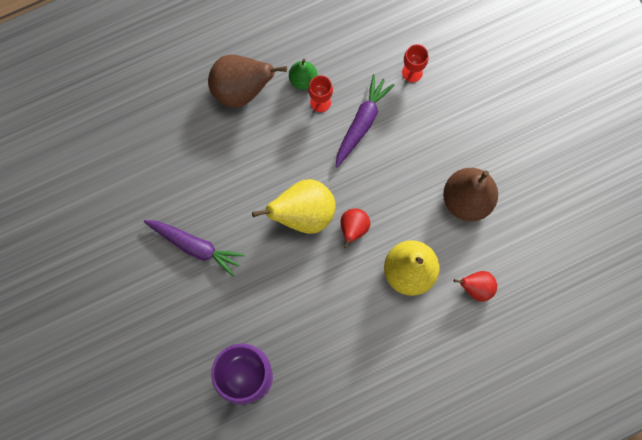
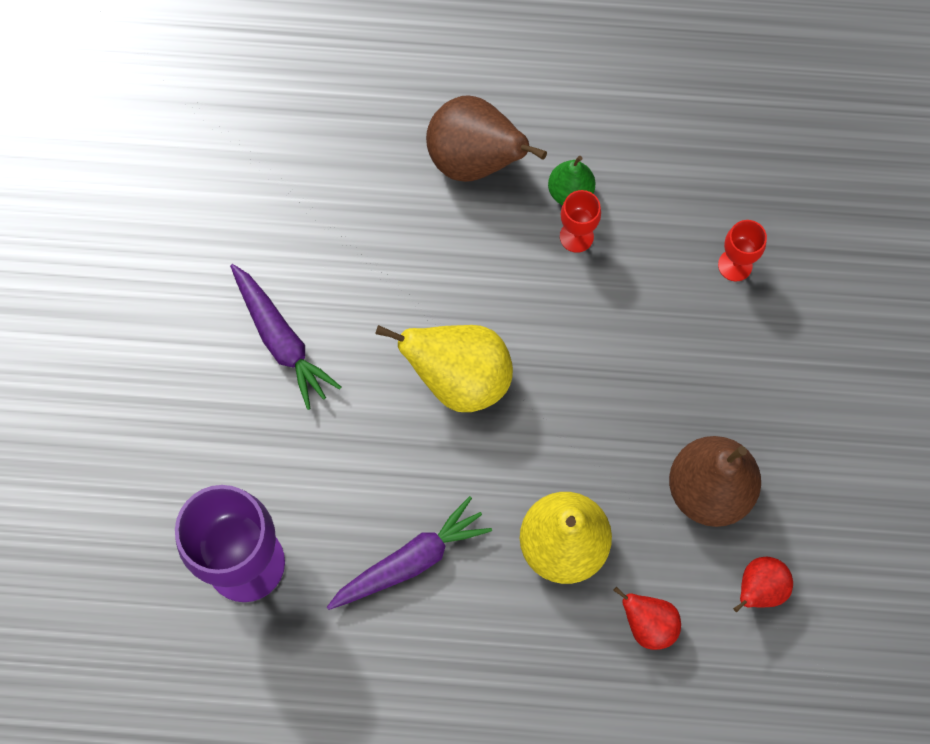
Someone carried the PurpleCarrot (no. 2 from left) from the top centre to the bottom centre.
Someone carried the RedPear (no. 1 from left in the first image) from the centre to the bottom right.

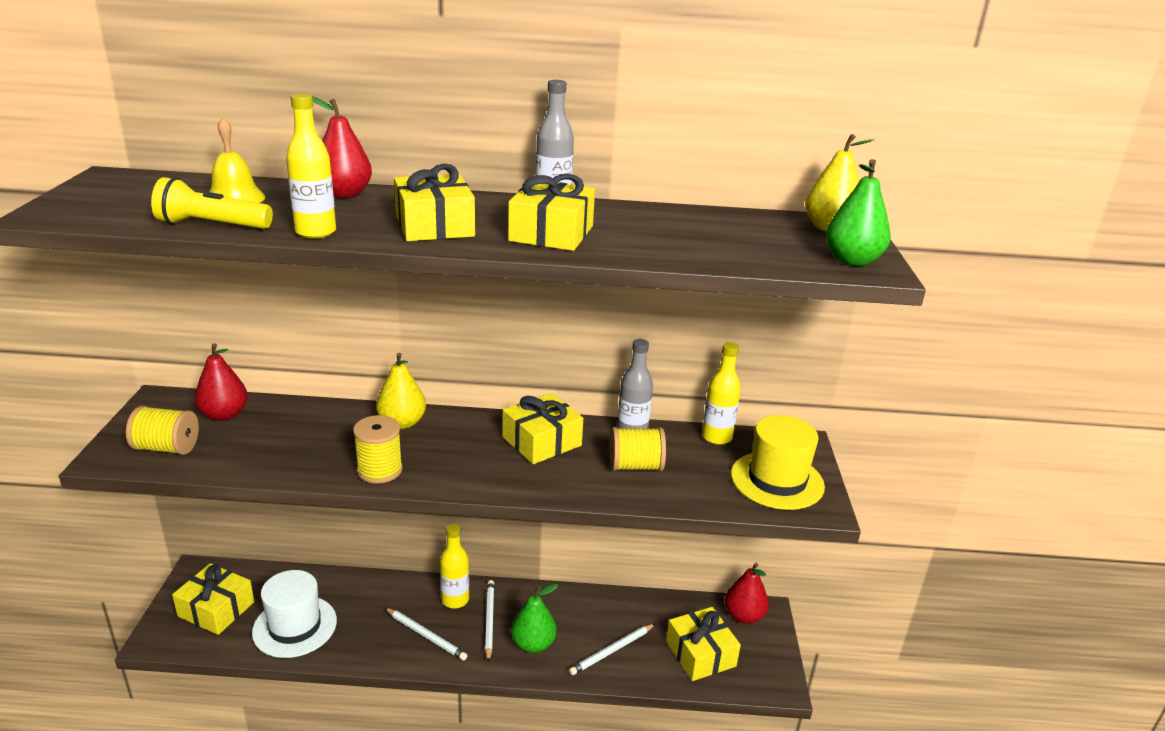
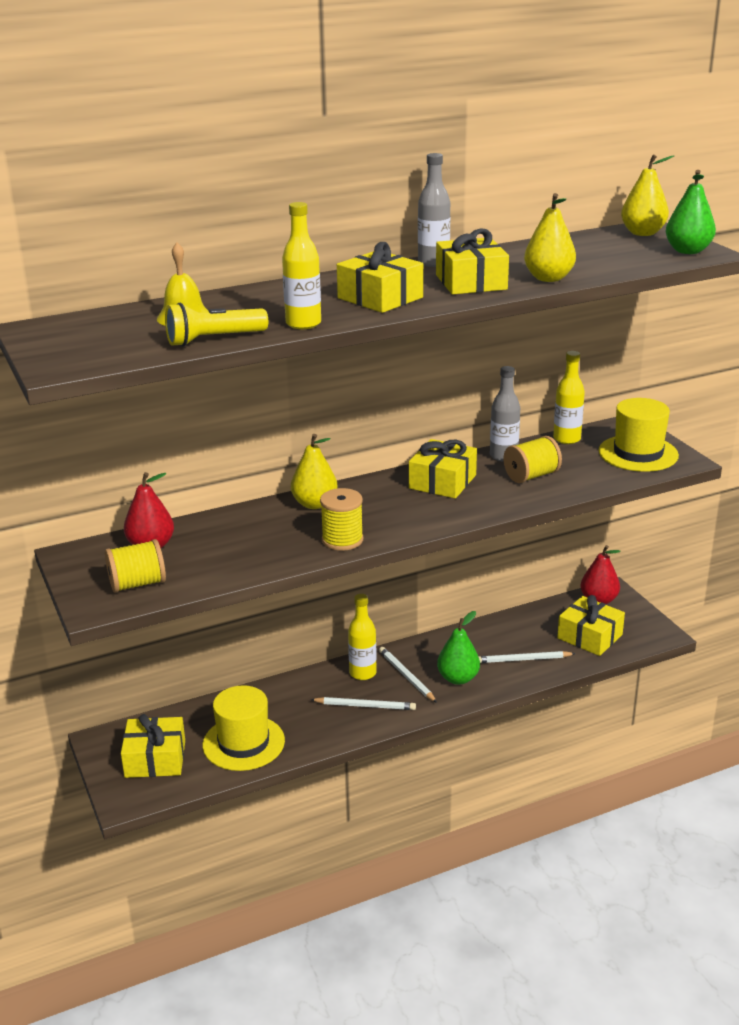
Someone repainted the WhiteHat at the bottom left, which became the YellowHat (no. 1 from left) at the bottom left.
Someone rotated the WhitePencil (no. 3 from left) at the bottom centre by 60 degrees clockwise.
Someone put down the YellowPear (no. 2 from left) at the top right.
Someone took away the RedPear (no. 2 from left) at the top left.

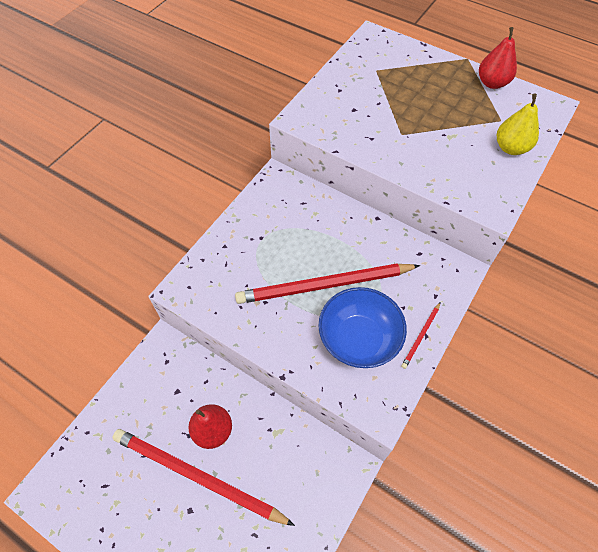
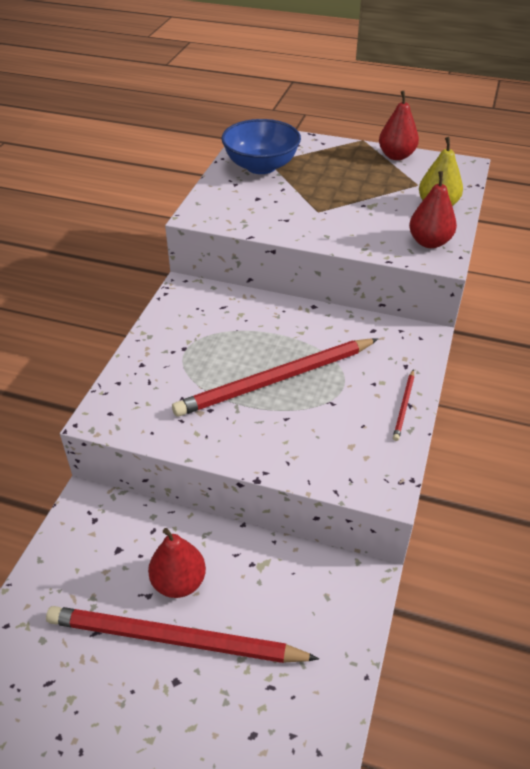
Someone carried the BlueBowl from the centre to the top centre.
Someone put down the RedPear (no. 3 from left) at the top right.

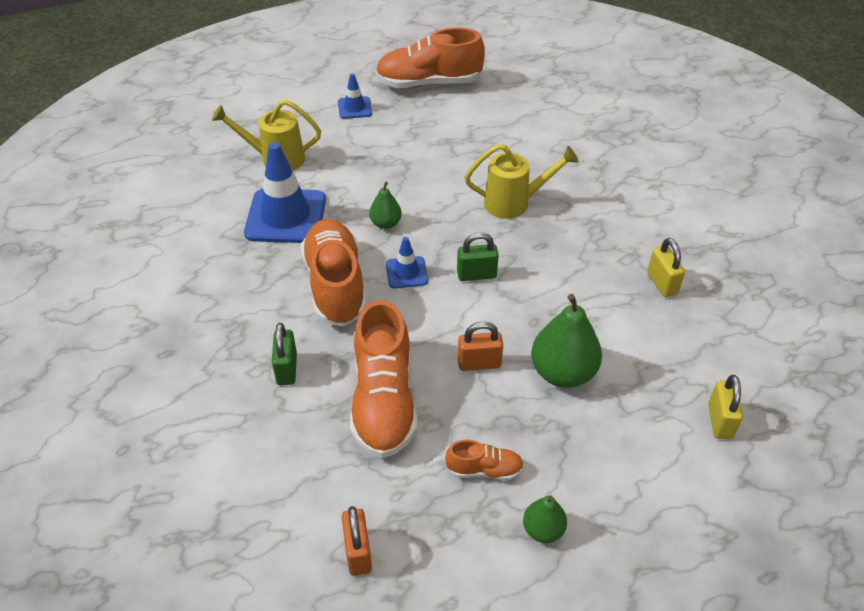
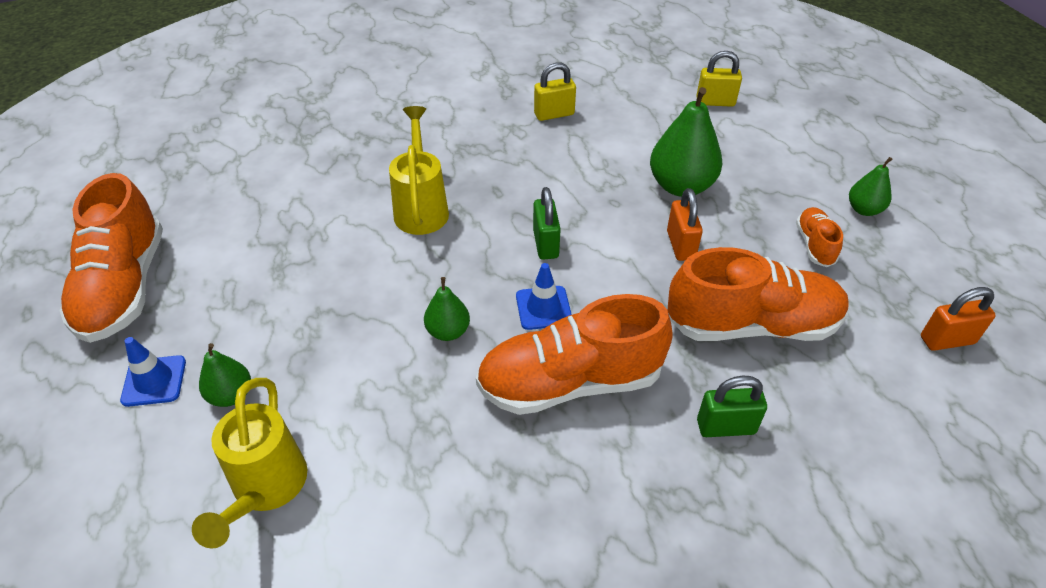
Someone put down the GreenPear (no. 1 from left) at the middle left.
Someone took away the BlueTrafficCone (no. 1 from left) at the top left.

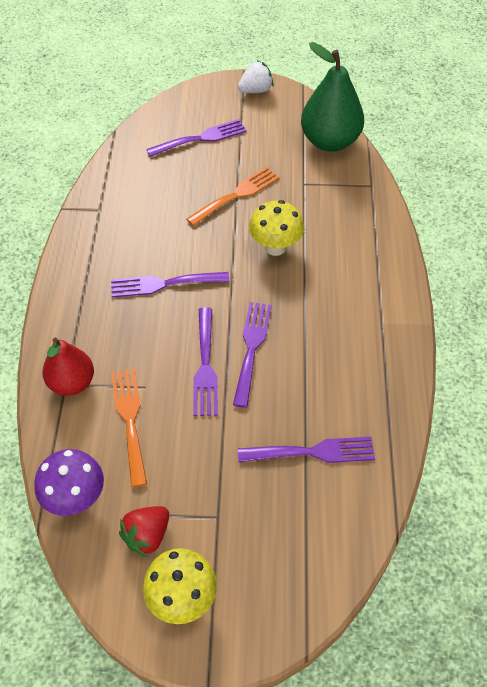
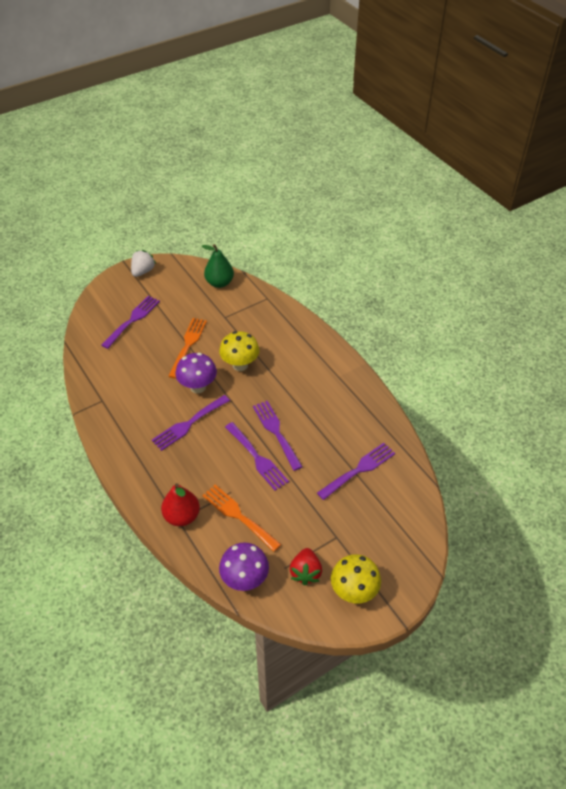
Someone put down the PurpleMushroom (no. 1 from left) at the centre.
Someone scaled the GreenPear at the top right by 0.64.

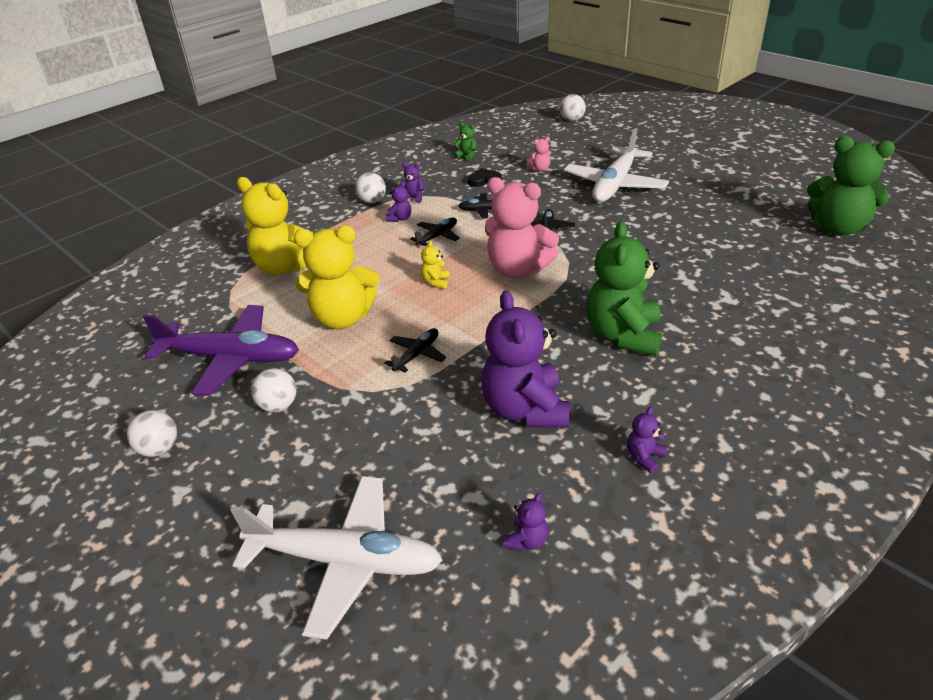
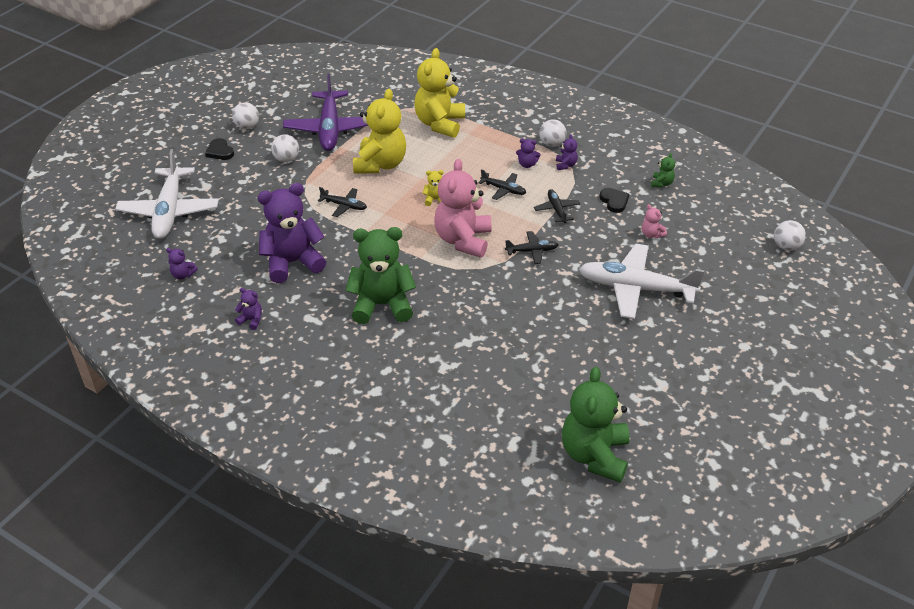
Someone put down the BlackHeart (no. 1 from left) at the top left.
Someone rotated the YellowTeddyBear (no. 2 from left in the first image) at the centre by 150 degrees counterclockwise.

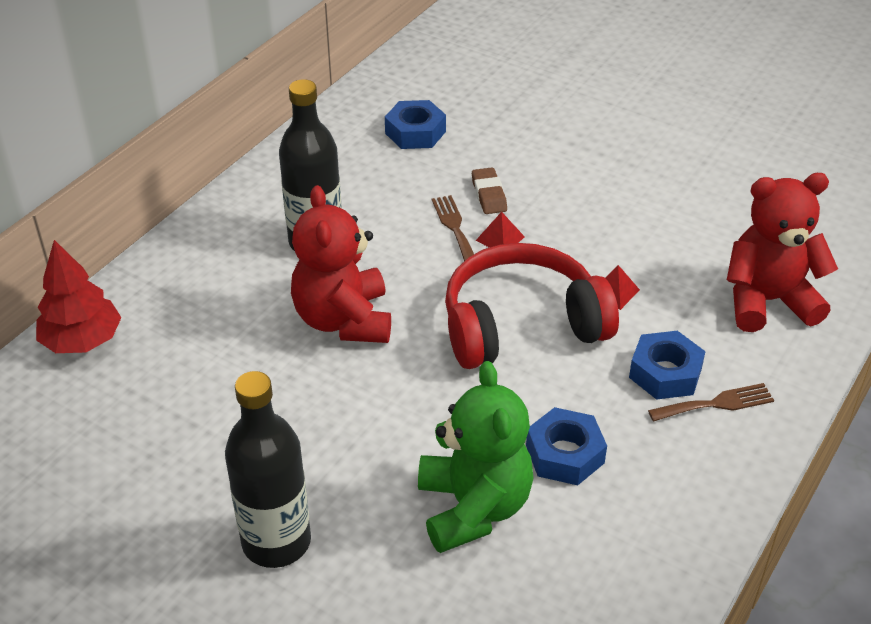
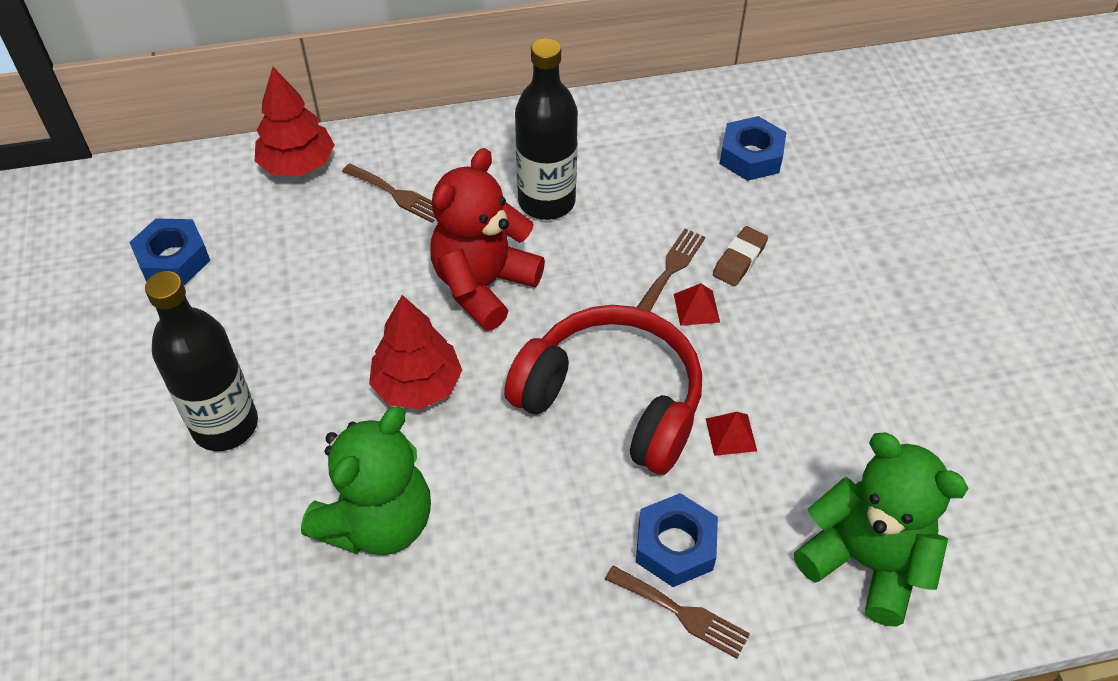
Someone carried the BlueNut (no. 2 from left in the first image) from the bottom centre to the middle left.
Someone put down the BrownFork (no. 1 from left) at the top centre.
Someone put down the RedTree (no. 2 from left) at the centre.
Someone repainted the RedTeddyBear (no. 2 from left) at the middle right, which became the GreenTeddyBear (no. 2 from left) at the bottom right.

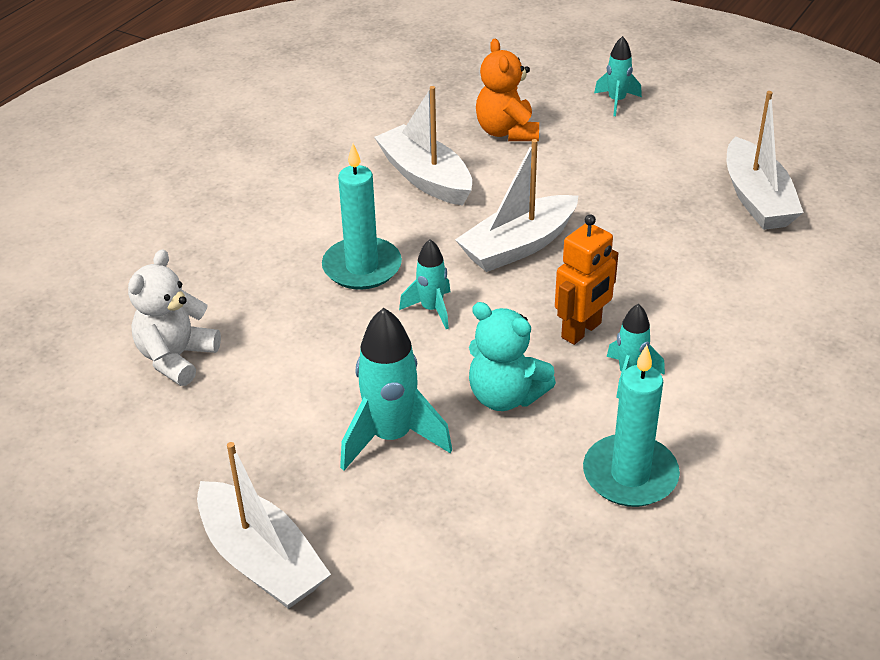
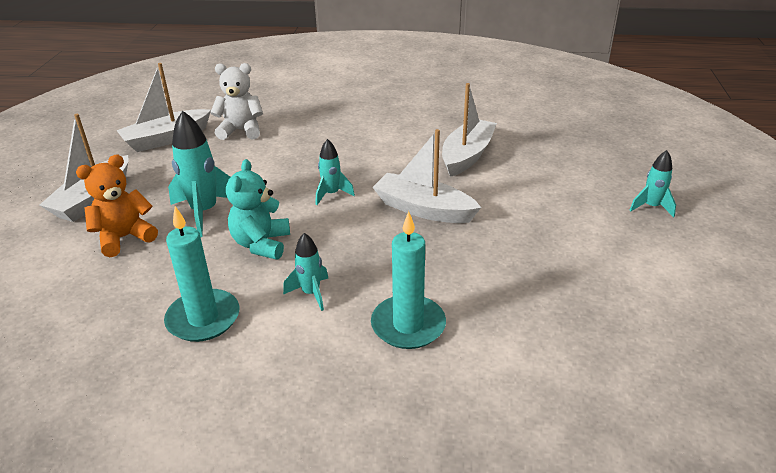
Someone carried the OrangeTeddyBear from the top centre to the middle left.
Someone carried the WhiteBoat (no. 4 from left in the first image) from the top right to the top left.
Someone carried the TurquoiseCandle (no. 1 from left in the first image) from the top centre to the centre.
Someone took away the OrangeRobot at the centre.

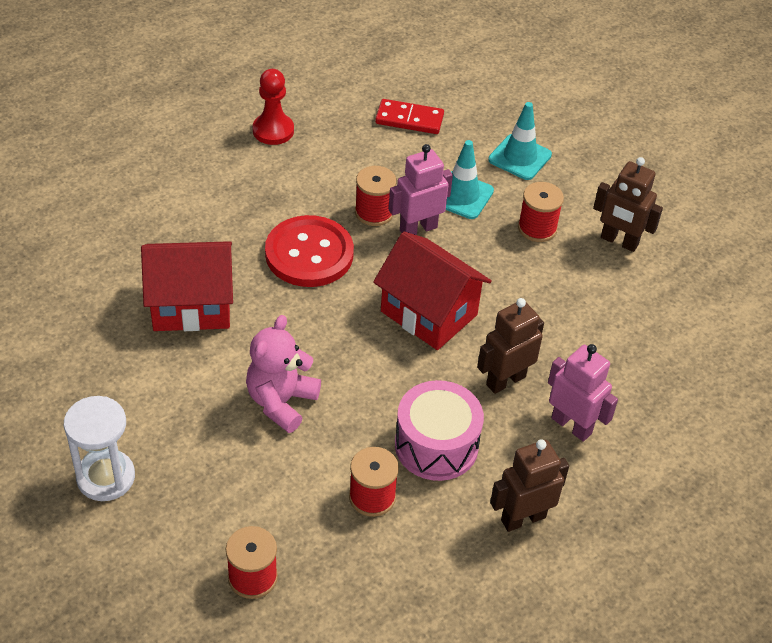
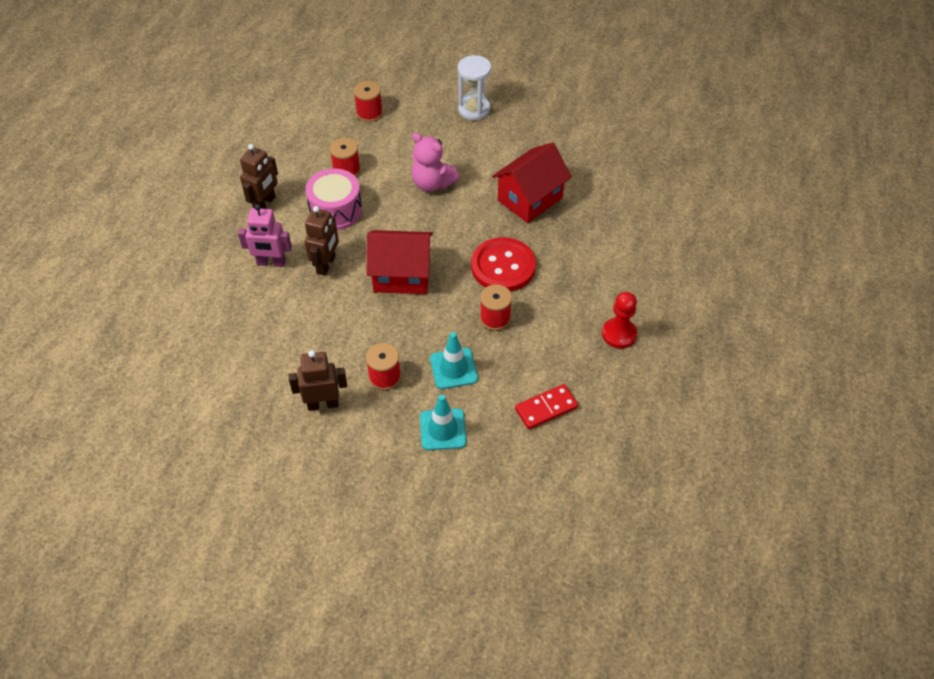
Someone rotated the PinkTeddyBear at the centre by 135 degrees clockwise.
Someone took away the PinkRobot (no. 1 from left) at the top centre.

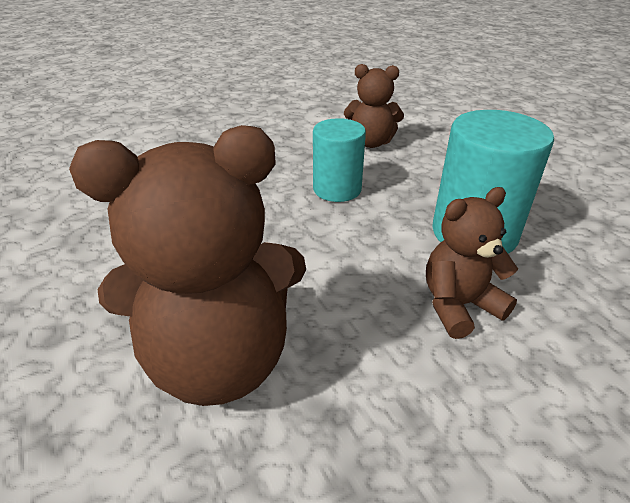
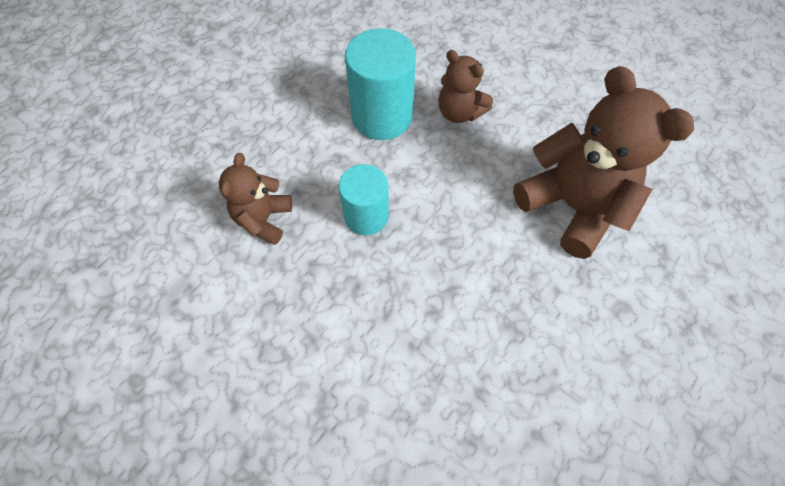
Someone rotated the BrownTeddyBear (no. 2 from left in the first image) at the top centre by 150 degrees counterclockwise.

